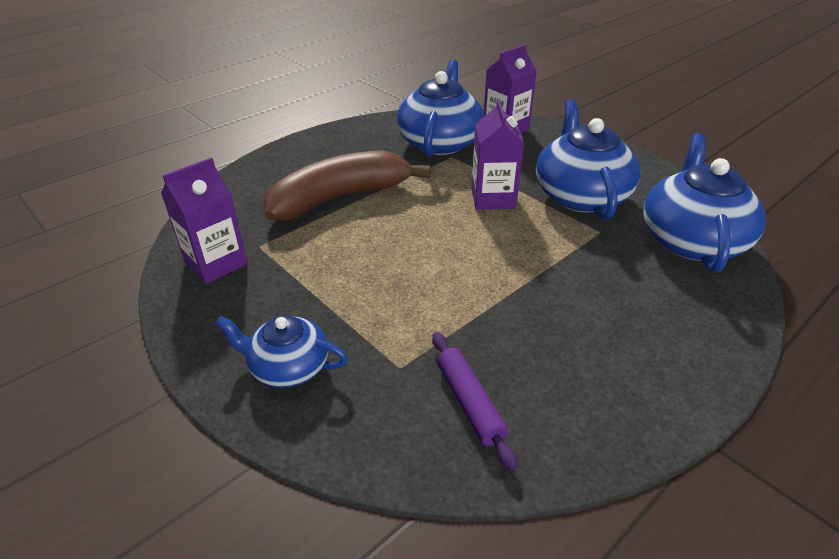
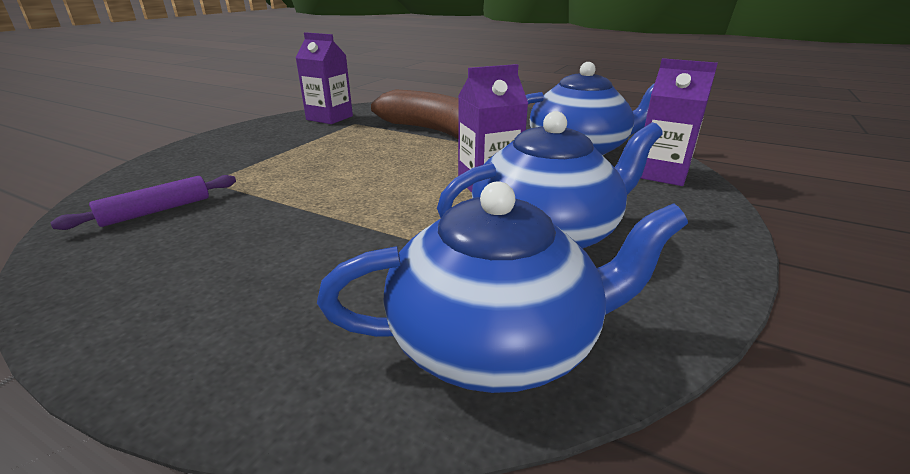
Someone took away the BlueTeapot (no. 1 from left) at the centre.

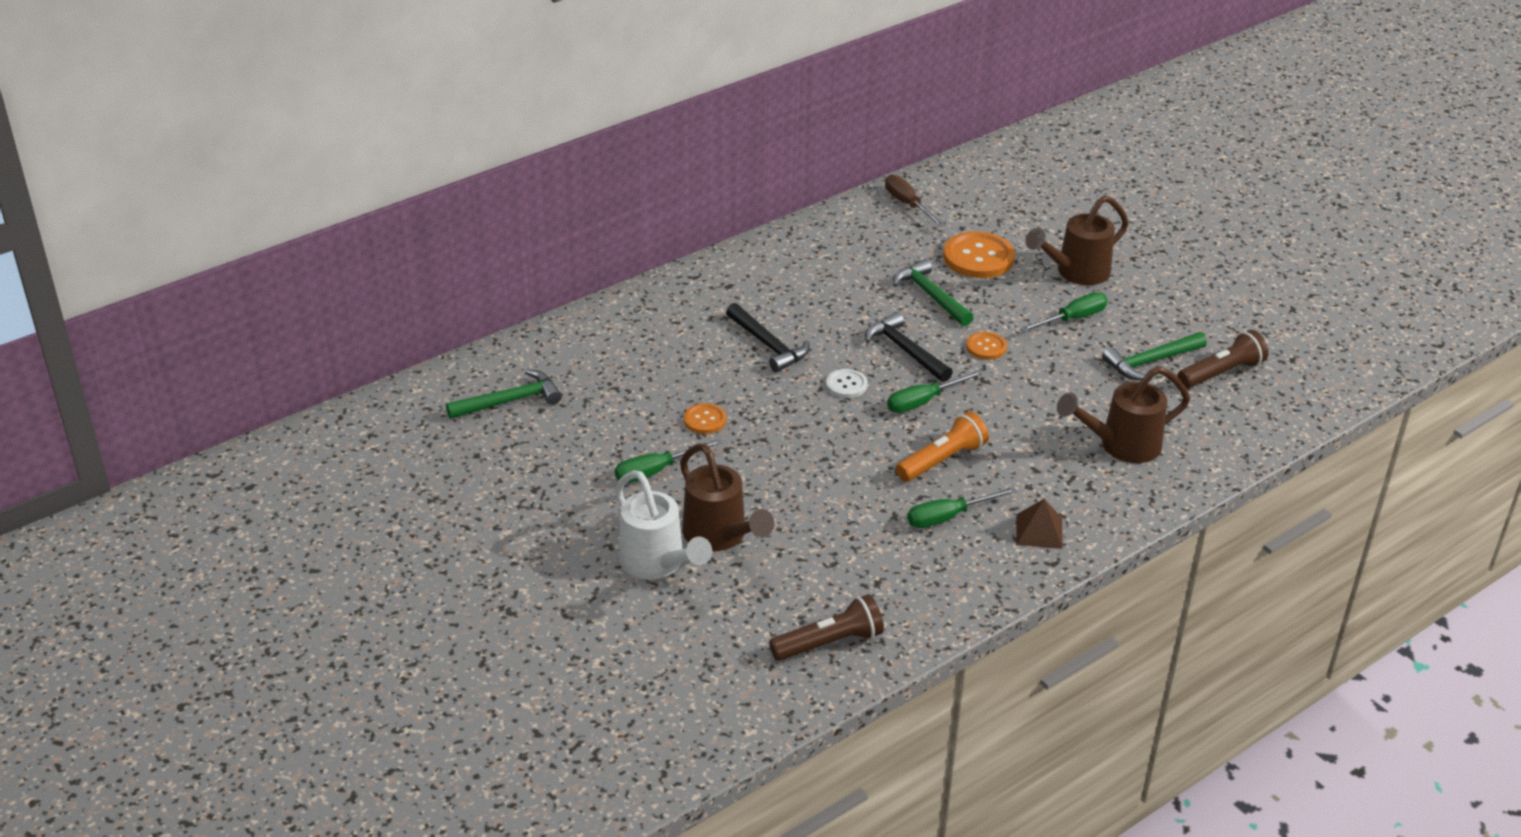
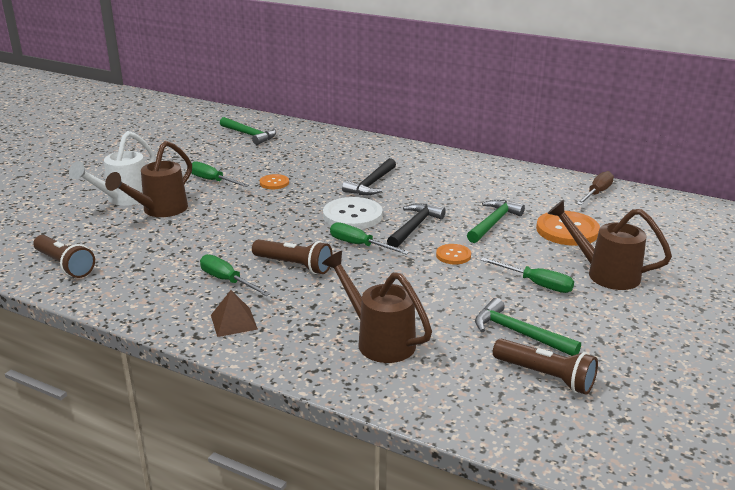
Someone repainted the OrangeFlashlight at the centre, which became the BrownFlashlight (no. 2 from left) at the centre.
Someone scaled the WhiteButton at the centre by 1.87.

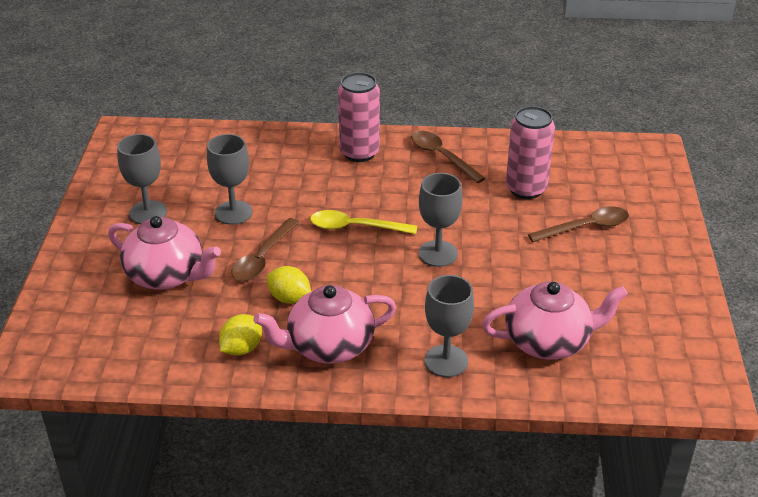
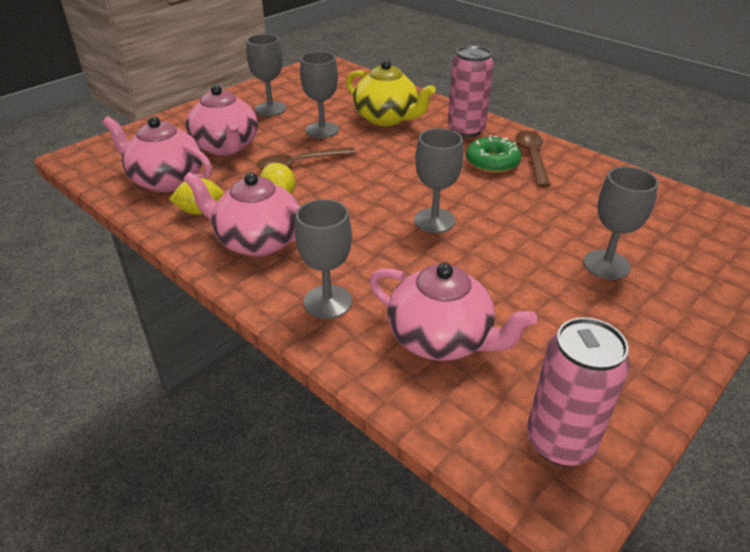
Someone put down the PinkTeapot (no. 1 from left) at the top left.
Someone put down the YellowTeapot at the top centre.
Someone put down the GreenDonut at the top centre.
Someone carried the PinkCan (no. 2 from left) from the top right to the bottom right.
Someone swapped the BrownSpoon (no. 3 from left) at the middle right for the GreyGoblet (no. 5 from left) at the middle right.
Someone took away the YellowSpoon at the centre.

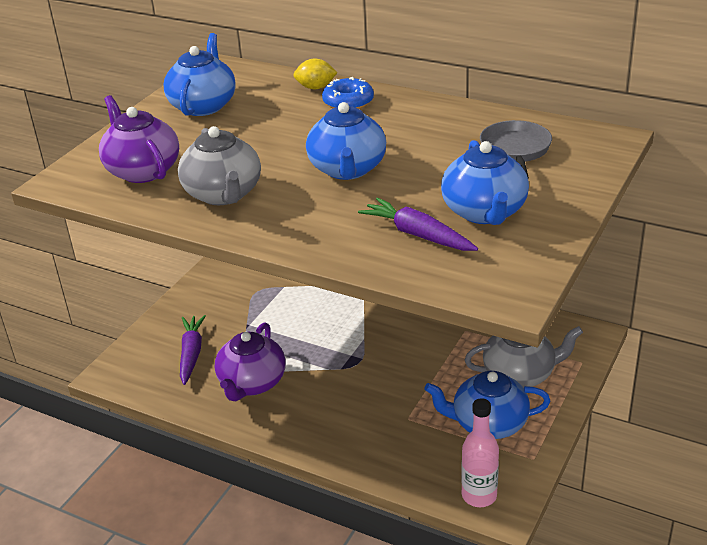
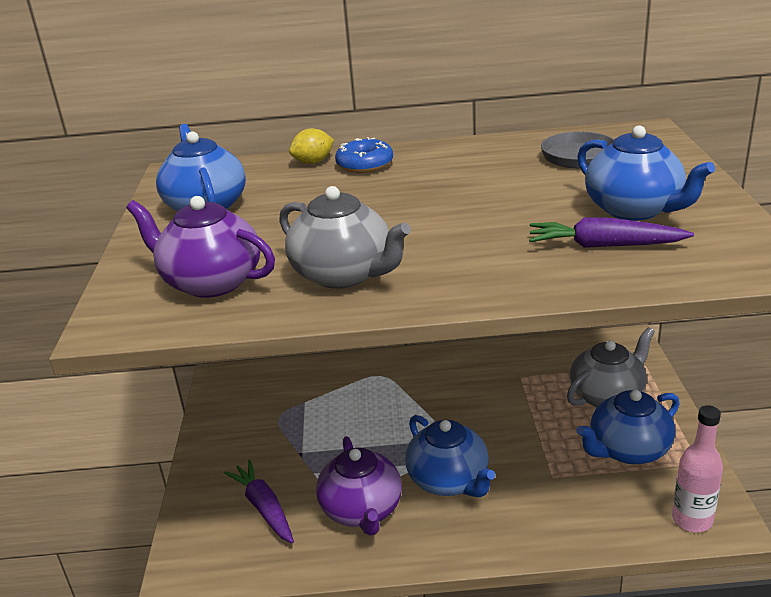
Someone carried the BlueTeapot (no. 2 from left) from the top centre to the bottom centre.

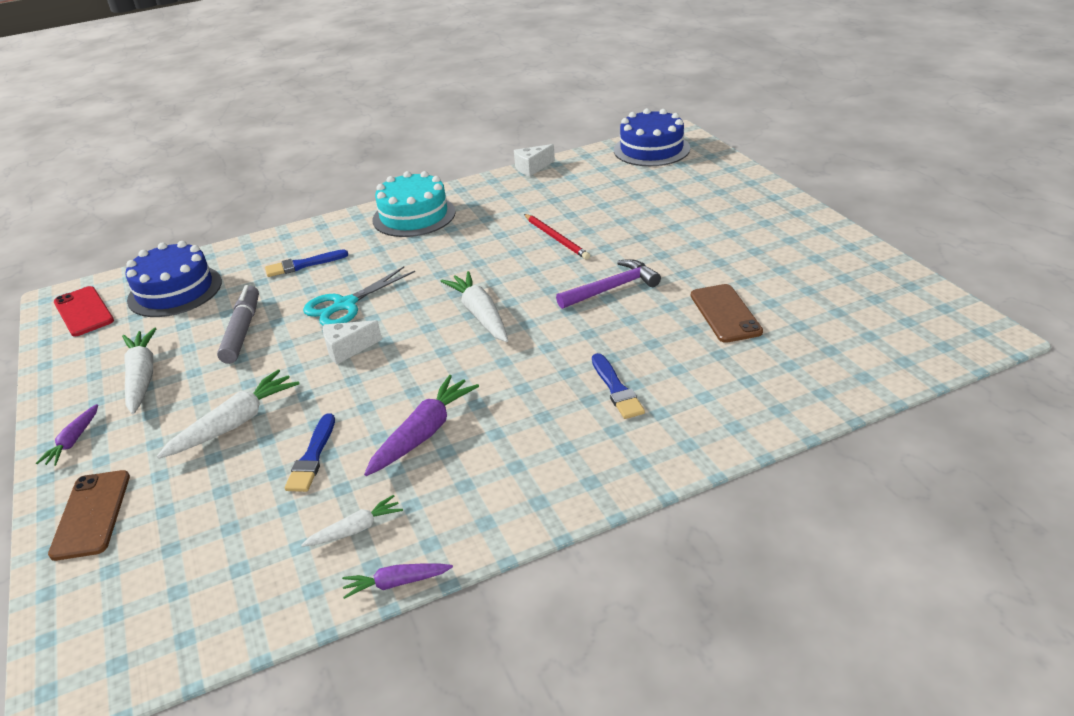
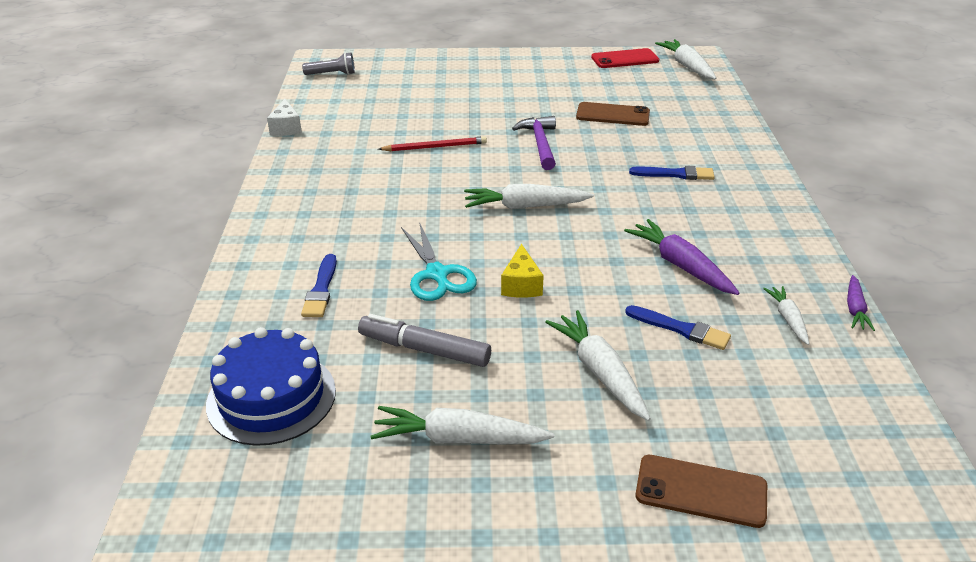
Someone swapped the BlueCake (no. 2 from left) at the top centre for the GreyFlashlight at the top centre.
Someone repainted the WhiteCheese (no. 1 from left) at the middle left, which became the YellowCheese at the centre.
Someone carried the RedPhone from the middle left to the top centre.
Someone put down the WhiteCarrot (no. 4 from left) at the top right.
Someone took away the PurpleCarrot (no. 1 from left) at the middle left.
Someone took away the TurquoiseCake at the top centre.

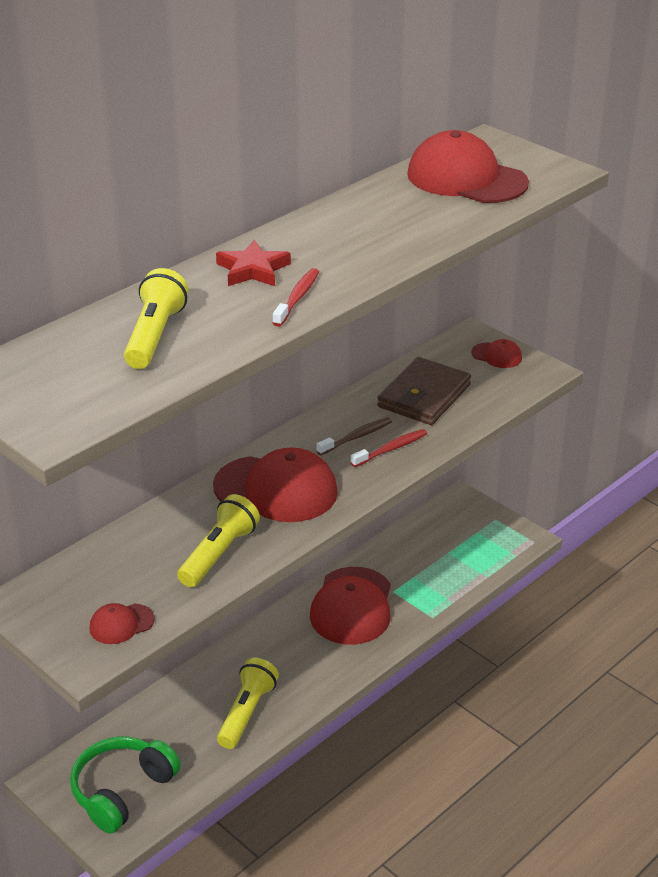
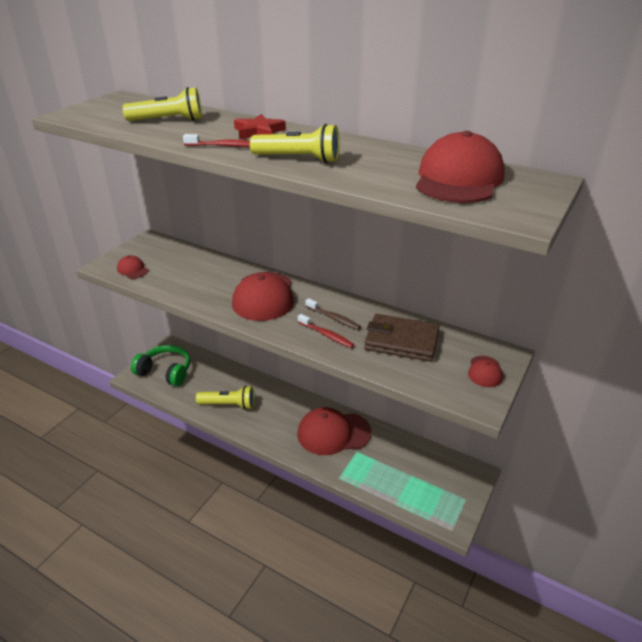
Someone carried the YellowFlashlight (no. 2 from left in the first image) from the middle left to the top centre.

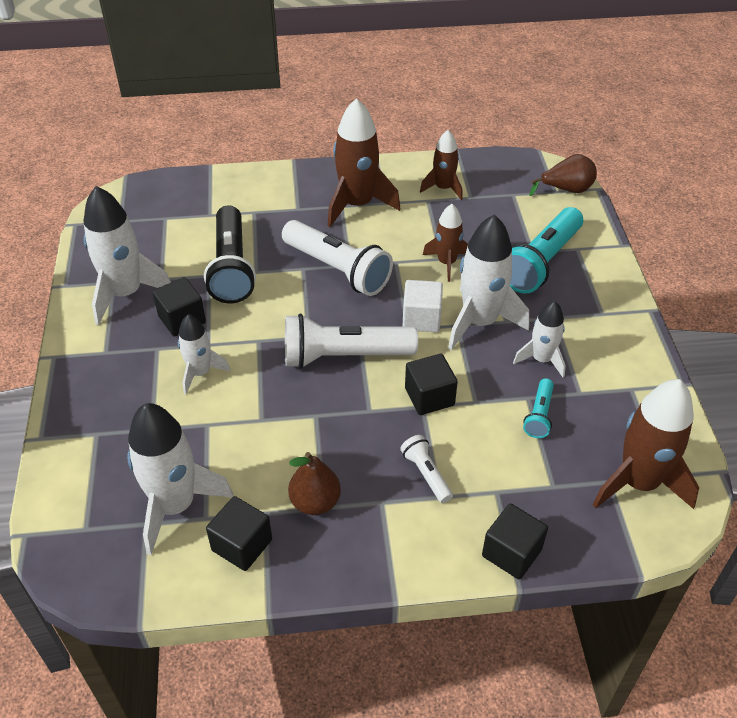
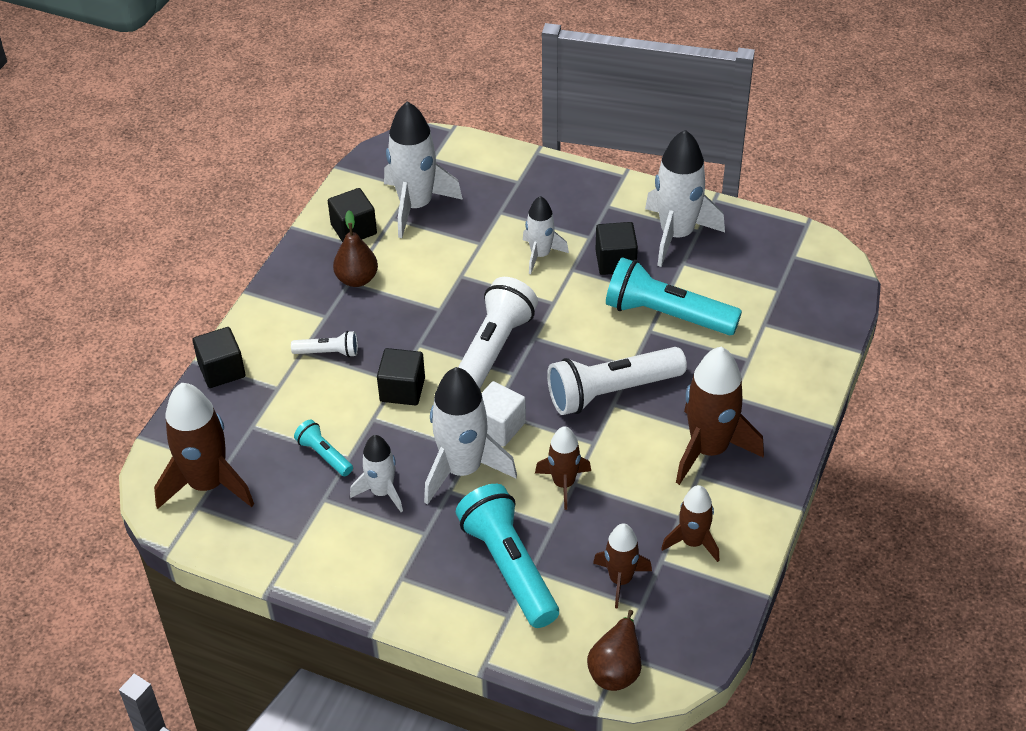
Someone put down the BrownRocket (no. 3 from left) at the bottom centre.
Someone repainted the BlackFlashlight at the middle left, which became the TurquoiseFlashlight (no. 3 from left) at the centre.

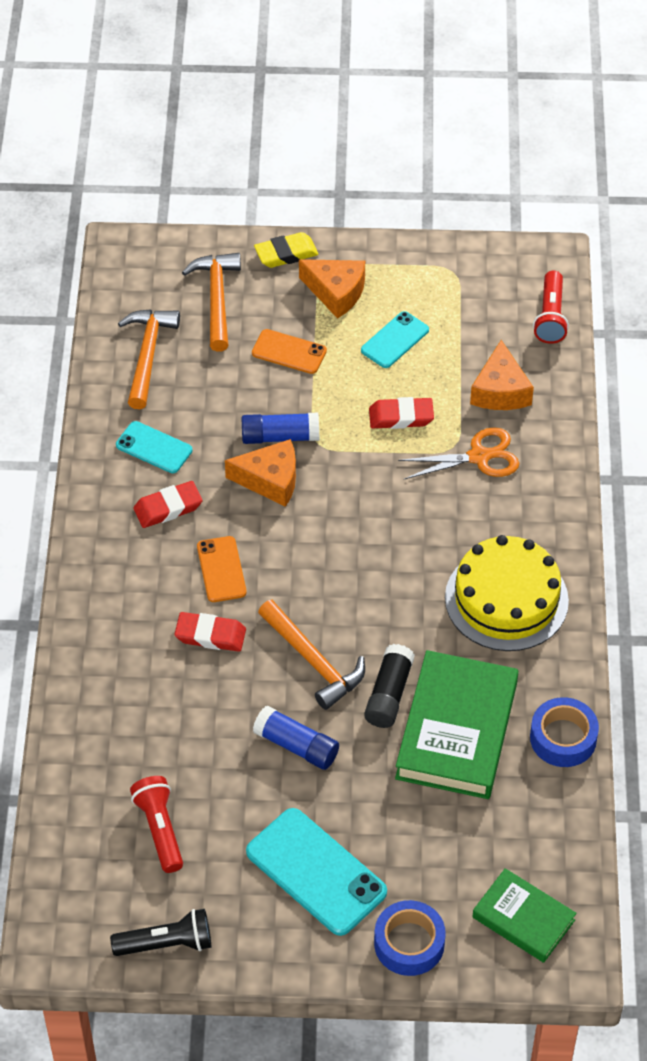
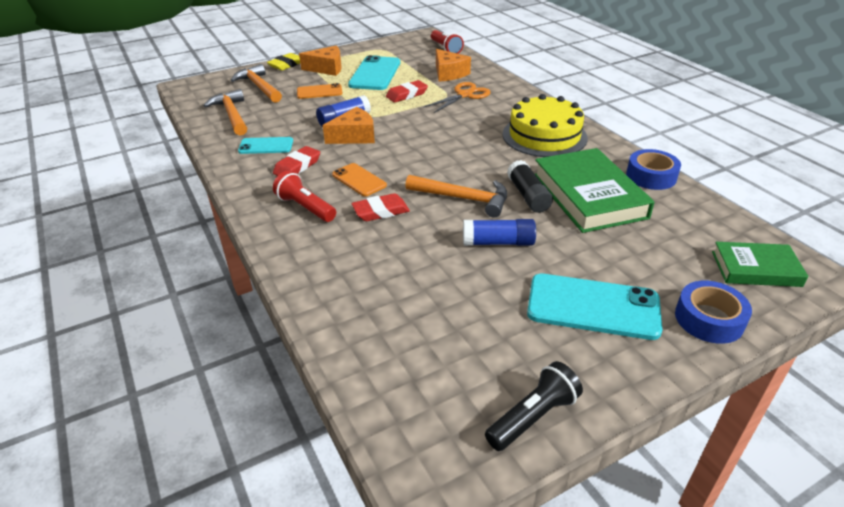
Someone carried the RedFlashlight (no. 1 from left) from the bottom left to the centre.
Someone scaled the TurquoisePhone (no. 3 from left in the first image) at the top centre by 1.71.

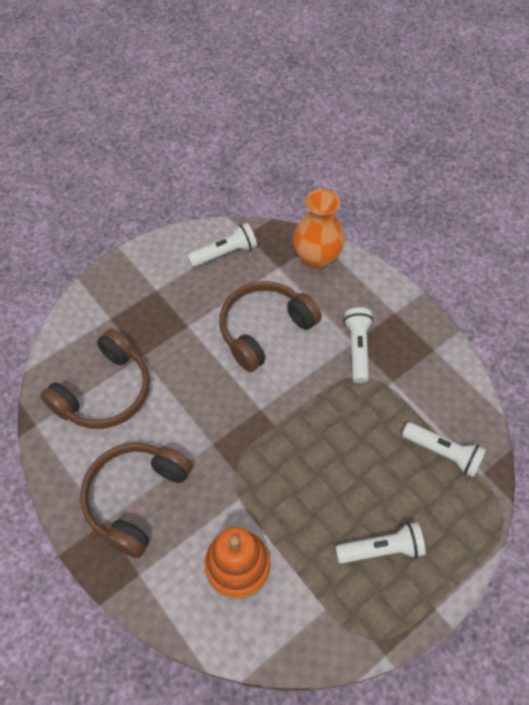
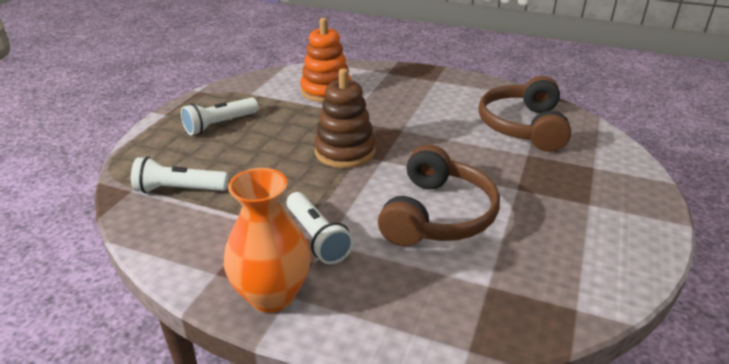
Someone carried the OrangeVase from the top centre to the centre.
Someone put down the BrownStackingToy at the top centre.
Someone took away the BrownHeadphones (no. 2 from left) at the bottom left.
Someone took away the WhiteFlashlight (no. 1 from left) at the centre.

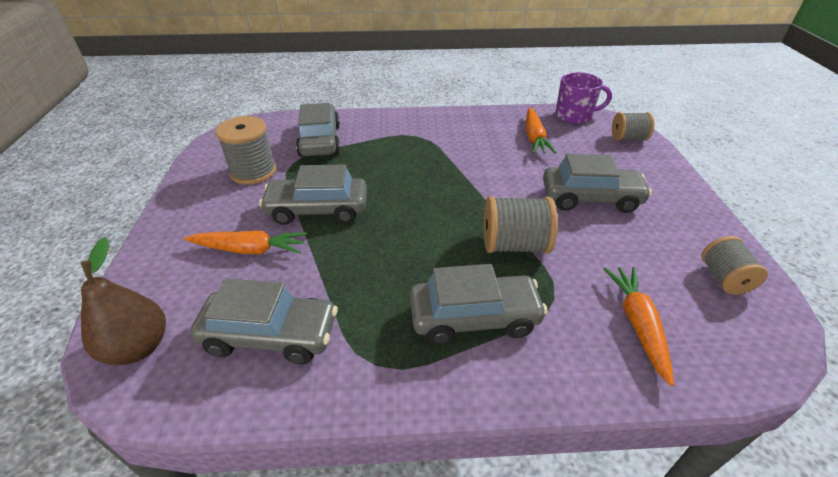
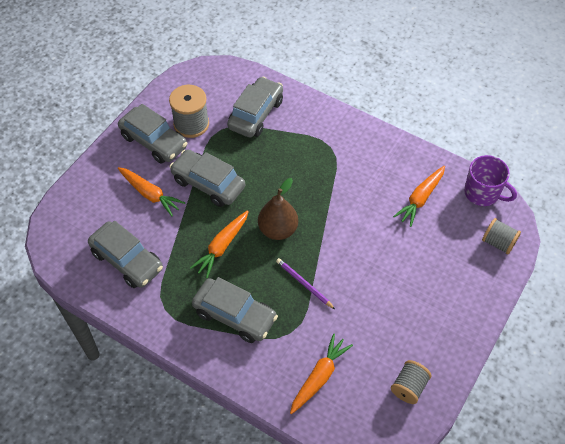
Someone carried the GreyCar (no. 5 from left in the first image) from the middle right to the top left.
Someone put down the OrangeCarrot (no. 2 from left) at the centre.
Someone carried the BrownPear from the middle left to the centre.
Someone swapped the GreySpool (no. 2 from left) at the centre for the PurplePencil at the centre.

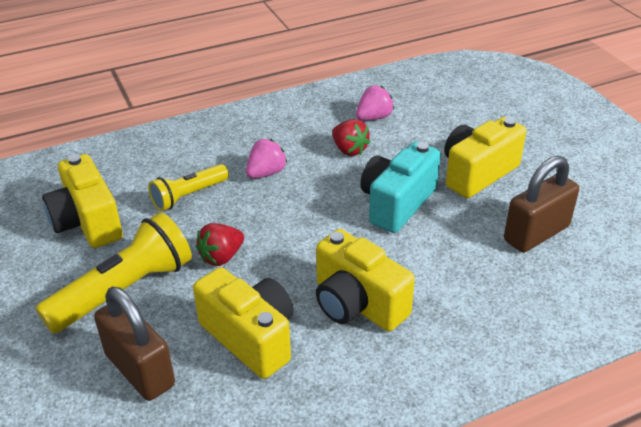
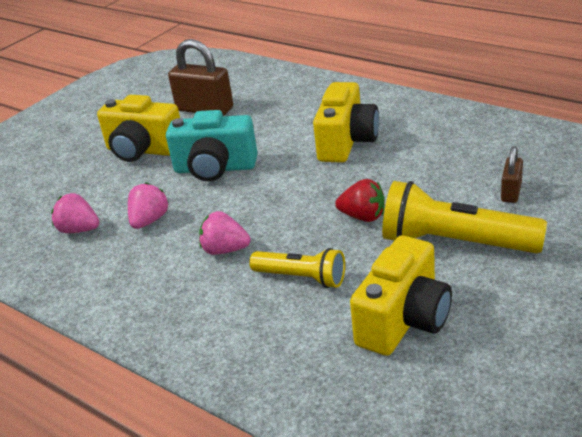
Someone repainted the RedStrawberry (no. 2 from left) at the top centre, which became the PinkStrawberry (no. 2 from left) at the middle left.
Someone scaled the BrownPadlock (no. 1 from left in the first image) at the bottom left by 0.54.
Someone took away the YellowCamera (no. 2 from left) at the bottom centre.

